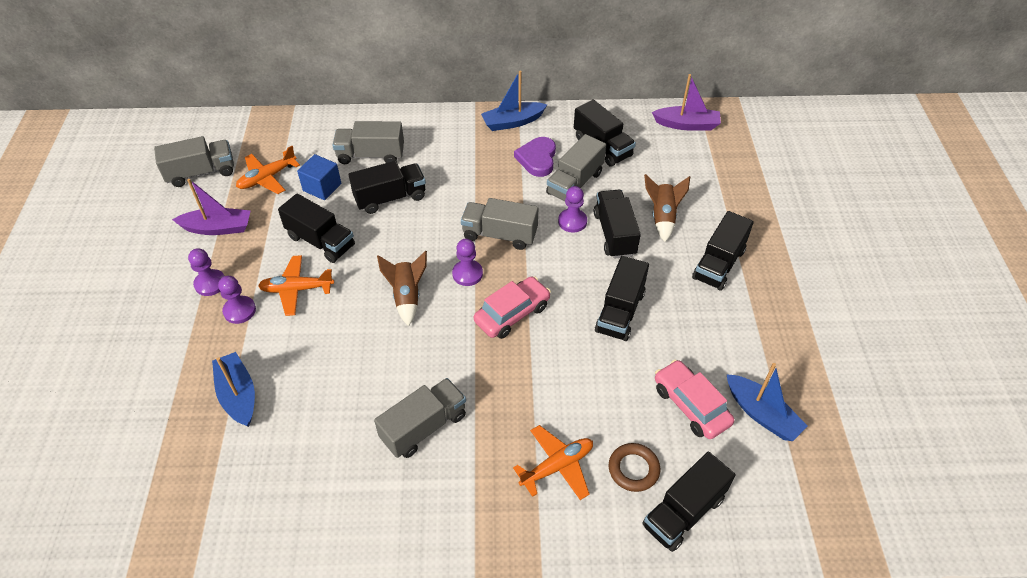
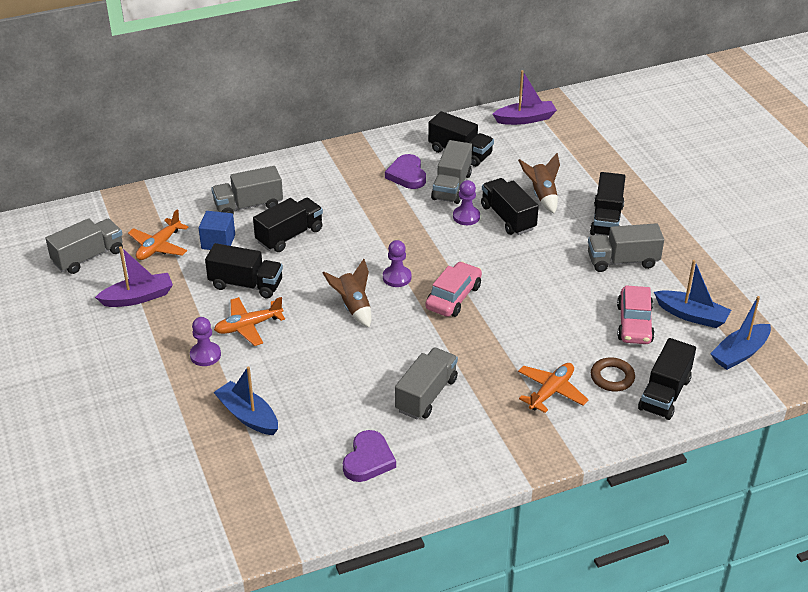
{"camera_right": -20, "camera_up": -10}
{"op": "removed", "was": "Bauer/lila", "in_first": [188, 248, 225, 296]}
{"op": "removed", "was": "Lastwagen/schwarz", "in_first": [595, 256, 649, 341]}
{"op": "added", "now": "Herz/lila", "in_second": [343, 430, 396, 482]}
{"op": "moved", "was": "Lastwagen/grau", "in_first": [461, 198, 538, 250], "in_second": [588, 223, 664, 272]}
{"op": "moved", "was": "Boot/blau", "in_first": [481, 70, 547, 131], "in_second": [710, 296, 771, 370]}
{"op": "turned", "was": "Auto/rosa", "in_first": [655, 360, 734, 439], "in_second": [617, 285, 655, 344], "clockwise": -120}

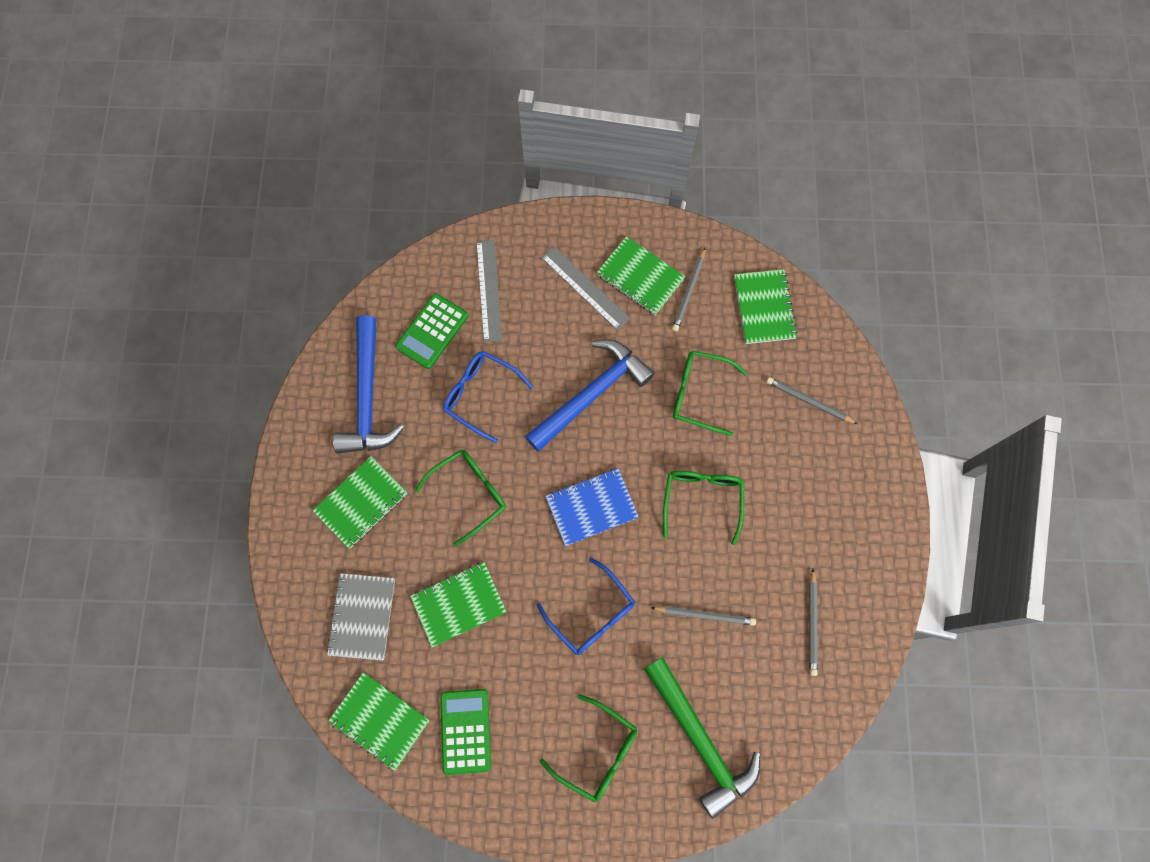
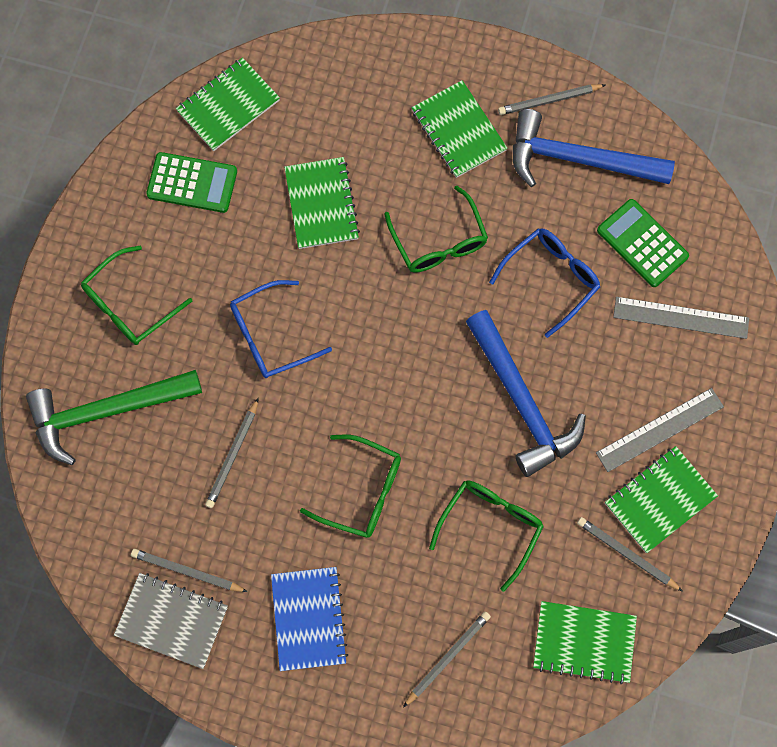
{"camera_right": 105, "camera_up": 0}
{"op": "added", "now": "Bleistift/grau", "in_second": [498, 84, 605, 115]}
{"op": "moved", "was": "Notizbuch/grau", "in_first": [326, 573, 395, 661], "in_second": [114, 573, 228, 669]}
{"op": "moved", "was": "Notizbuch/blau", "in_first": [546, 468, 638, 546], "in_second": [271, 567, 348, 671]}

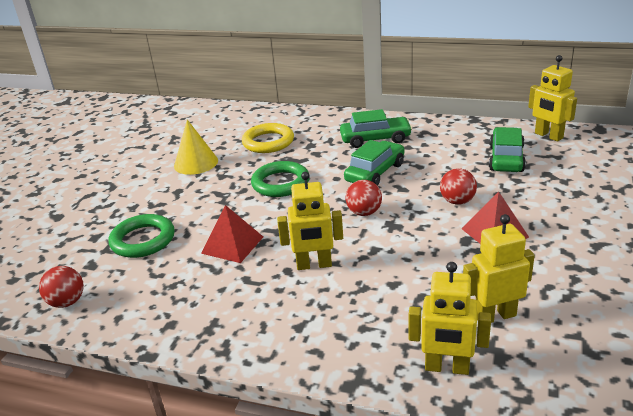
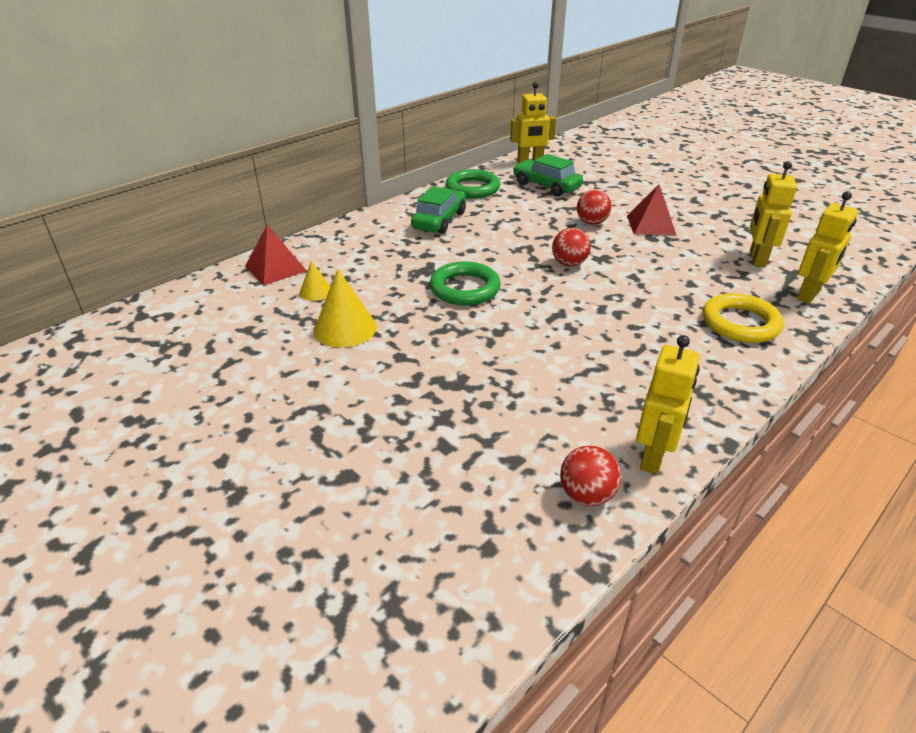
{"camera_right": -65, "camera_up": 5}
{"op": "removed", "was": "Auto/grün", "in_first": [344, 140, 405, 186]}
{"op": "added", "now": "Kegel/gelb", "in_second": [300, 261, 330, 301]}
{"op": "moved", "was": "Ring/grün", "in_first": [109, 214, 175, 258], "in_second": [446, 169, 500, 198]}
{"op": "moved", "was": "Pyramide/rot", "in_first": [201, 205, 263, 263], "in_second": [245, 225, 307, 285]}
{"op": "moved", "was": "Ring/gelb", "in_first": [242, 123, 294, 153], "in_second": [703, 293, 784, 343]}
{"op": "moved", "was": "Roboter/gelb", "in_first": [277, 172, 343, 270], "in_second": [636, 335, 700, 474]}

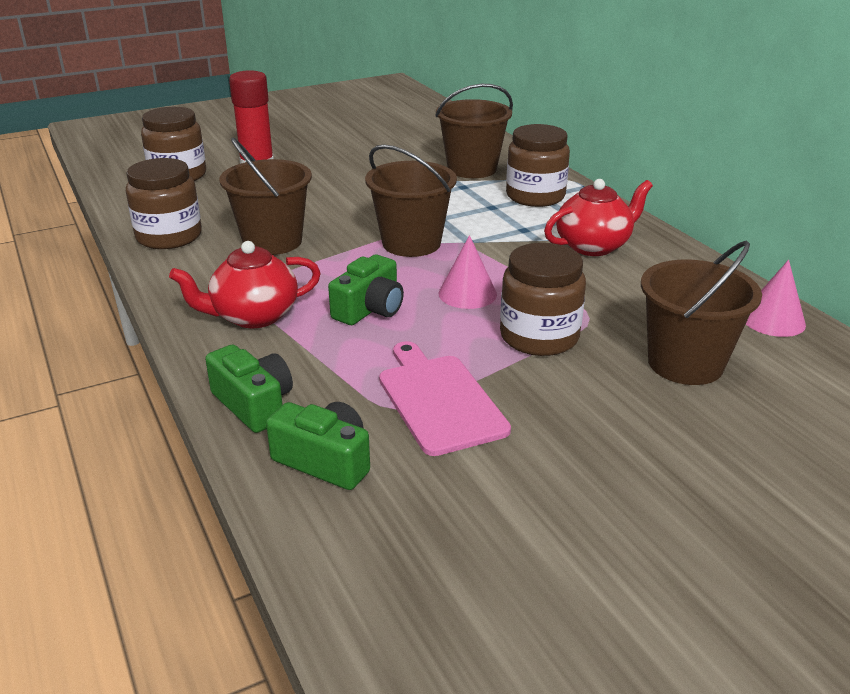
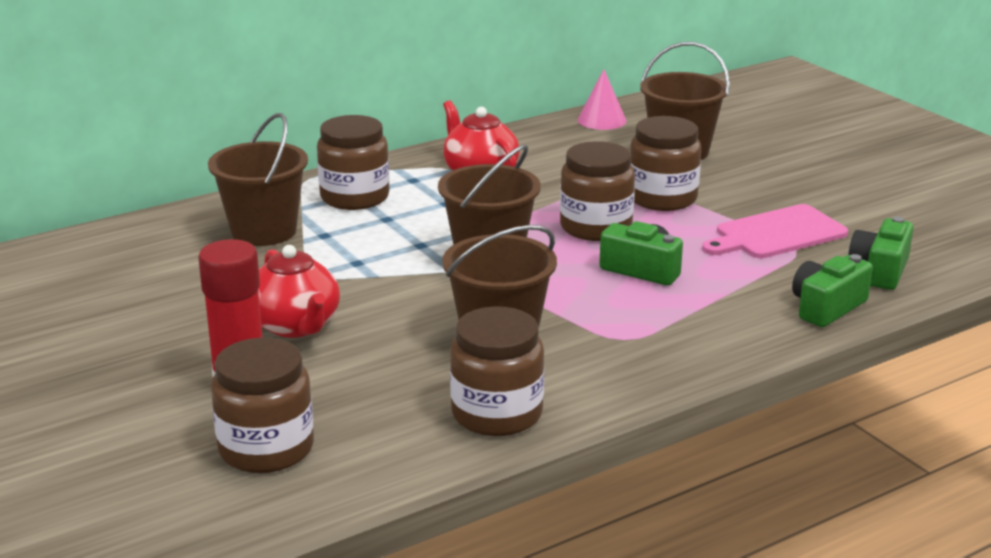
{"camera_right": -95, "camera_up": -5}
{"op": "moved", "was": "Teekanne/rot", "in_first": [169, 241, 321, 328], "in_second": [258, 245, 340, 338]}
{"op": "replaced", "was": "Kegel/rosa", "now": "Einmachglas/braun", "in_first": [439, 235, 497, 309], "in_second": [560, 141, 635, 241]}

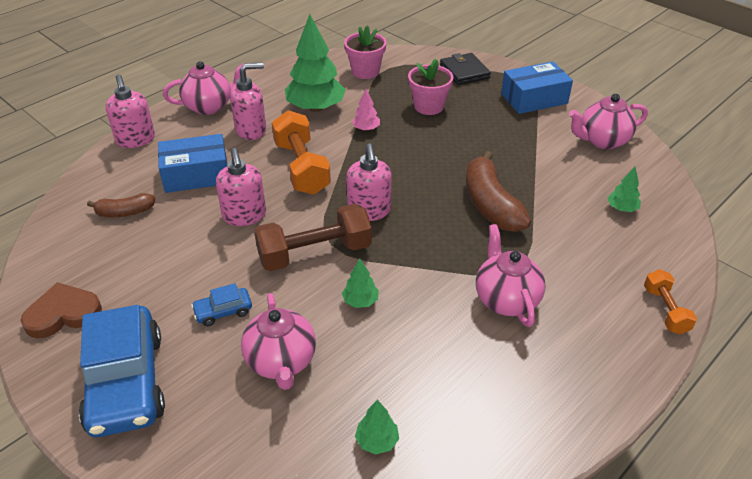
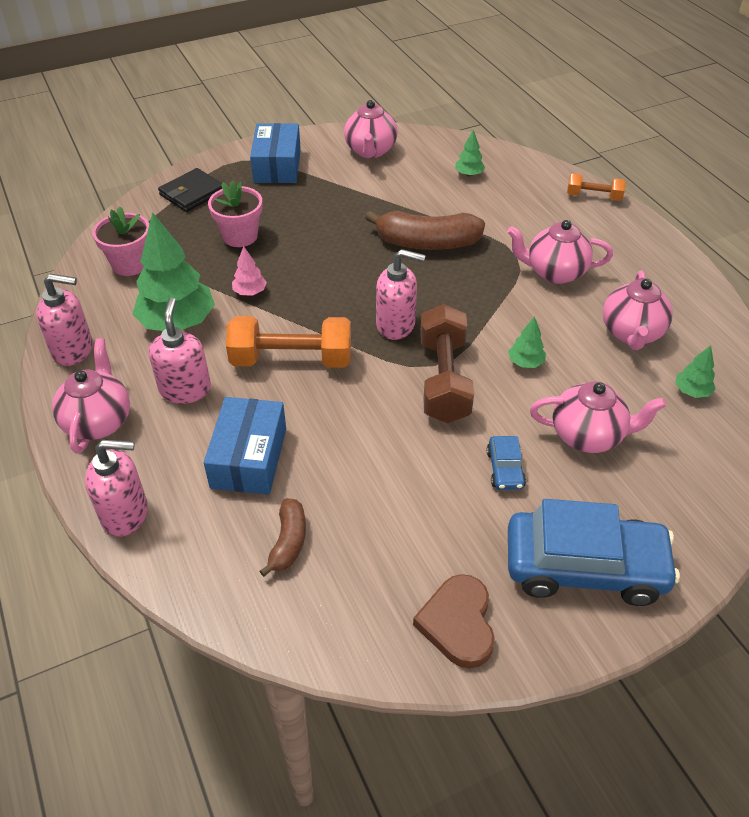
{"camera_right": -70, "camera_up": 5}
{"op": "added", "now": "Teekanne/rosa", "in_second": [602, 270, 673, 350]}
{"op": "moved", "was": "Seifenspender/rosa", "in_first": [216, 148, 266, 226], "in_second": [36, 274, 93, 366]}
{"op": "turned", "was": "Geldbörse/schwarz", "in_first": [440, 53, 491, 85], "in_second": [158, 168, 222, 212], "clockwise": -45}

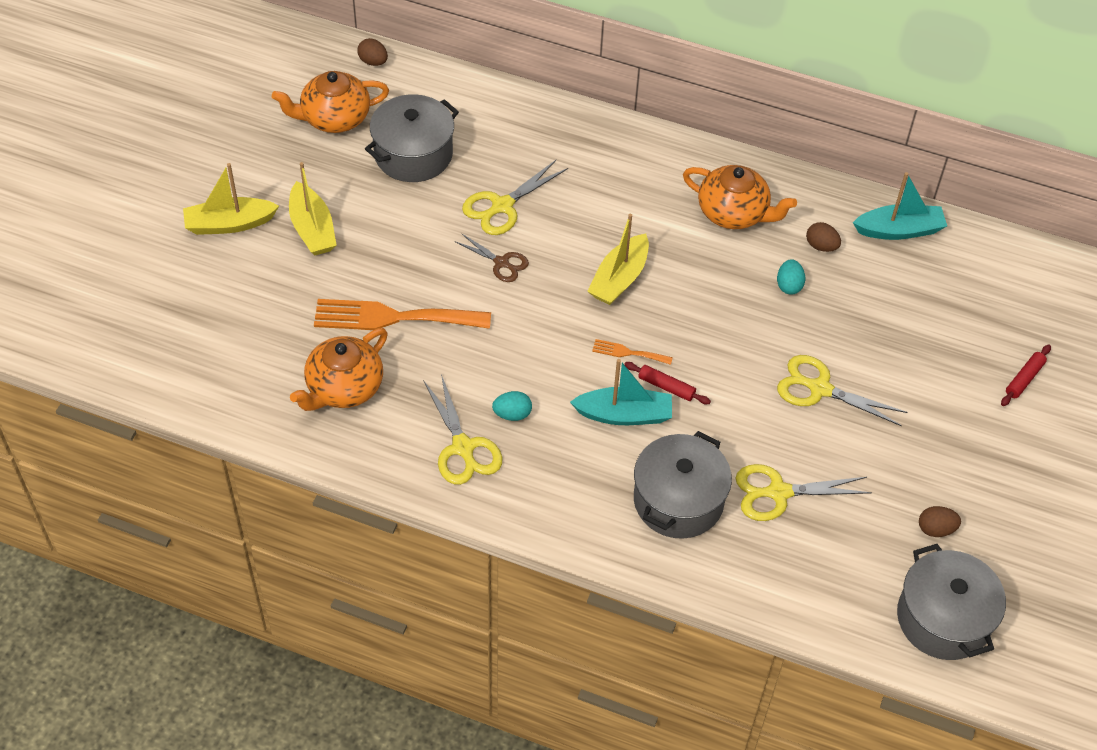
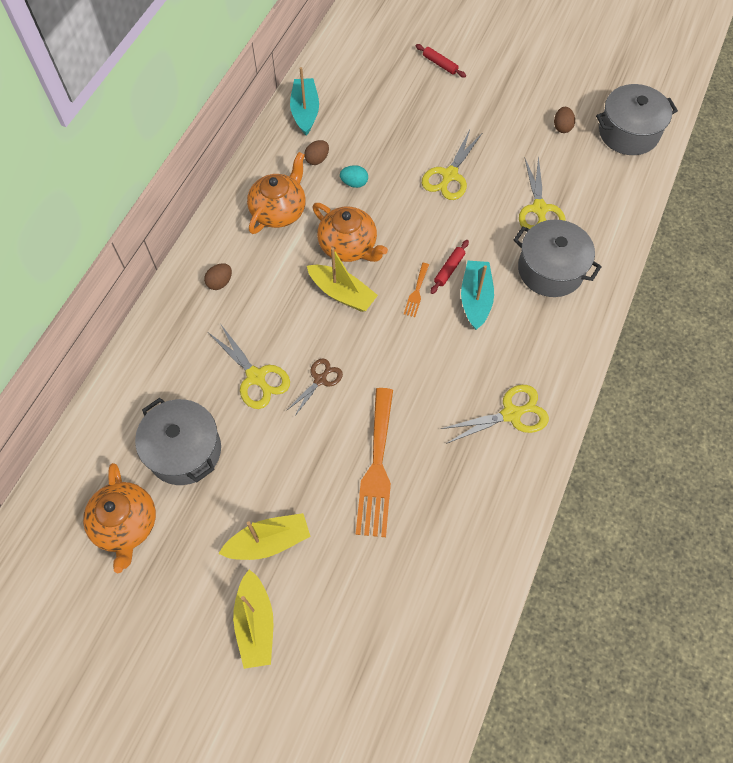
{"camera_right": -85, "camera_up": 10}
{"op": "removed", "was": "Ei/türkis", "in_first": [492, 391, 532, 421]}
{"op": "moved", "was": "Teekanne/orange", "in_first": [290, 328, 388, 411], "in_second": [312, 203, 388, 262]}
{"op": "moved", "was": "Ei/braun", "in_first": [357, 38, 388, 66], "in_second": [204, 263, 232, 290]}

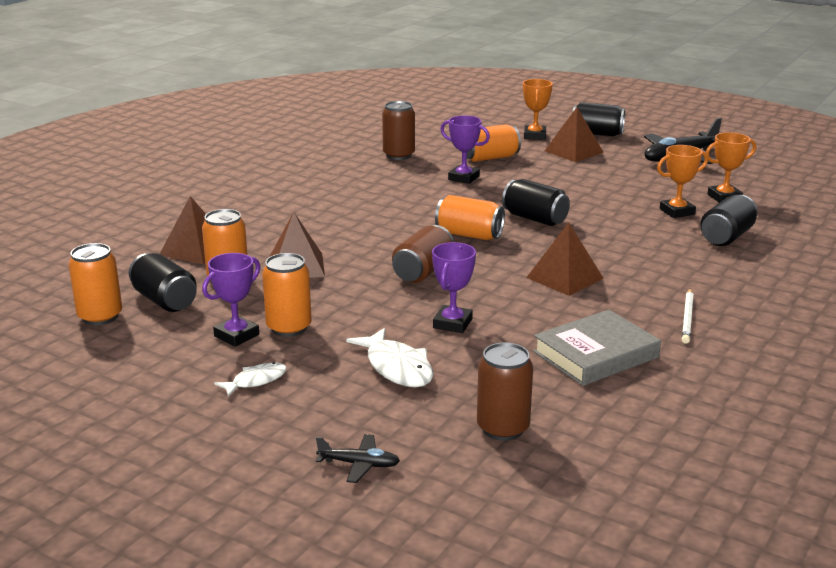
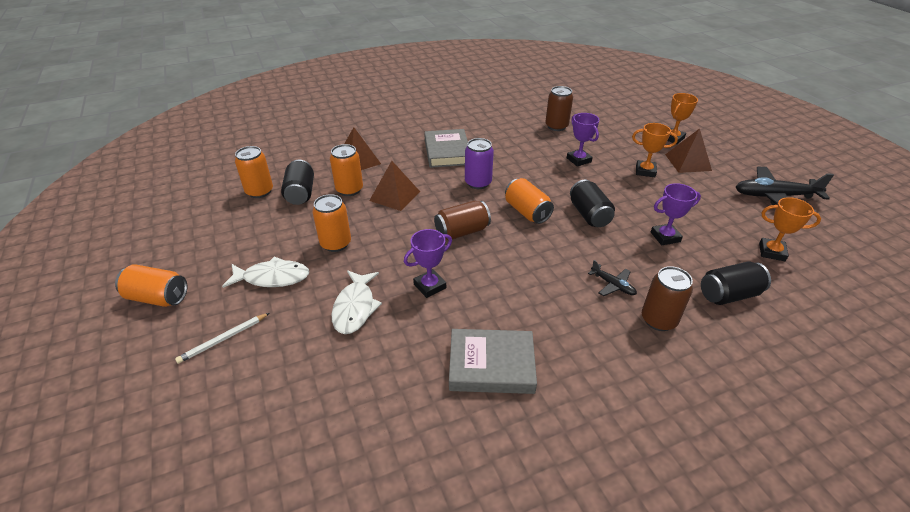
{"camera_right": 35, "camera_up": 15}
{"op": "removed", "was": "Pyramide/braun", "in_first": [526, 222, 604, 296]}
{"op": "removed", "was": "Dose/schwarz", "in_first": [572, 102, 625, 136]}
{"op": "added", "now": "Buch/grau", "in_second": [424, 129, 468, 168]}
{"op": "added", "now": "Dose/lila", "in_second": [465, 138, 494, 189]}
{"op": "moved", "was": "Pokal/lila", "in_first": [202, 253, 260, 346], "in_second": [651, 183, 701, 245]}
{"op": "moved", "was": "Flugzeug/schwarz", "in_first": [316, 434, 400, 483], "in_second": [588, 260, 637, 296]}
{"op": "moved", "was": "Dose/orange", "in_first": [467, 124, 521, 162], "in_second": [115, 264, 187, 307]}
{"op": "moved", "was": "Dose/braun", "in_first": [477, 342, 533, 441], "in_second": [642, 266, 693, 331]}
{"op": "moved", "was": "Pokal/orange", "in_first": [657, 145, 708, 218], "in_second": [632, 123, 678, 177]}
{"op": "moved", "was": "Bleistift/weiß", "in_first": [682, 289, 694, 344], "in_second": [175, 313, 269, 364]}
{"op": "resized", "was": "Fisch/weiß", "in_first": [214, 362, 287, 397], "in_second": [222, 256, 309, 288], "ratio": 1.64}

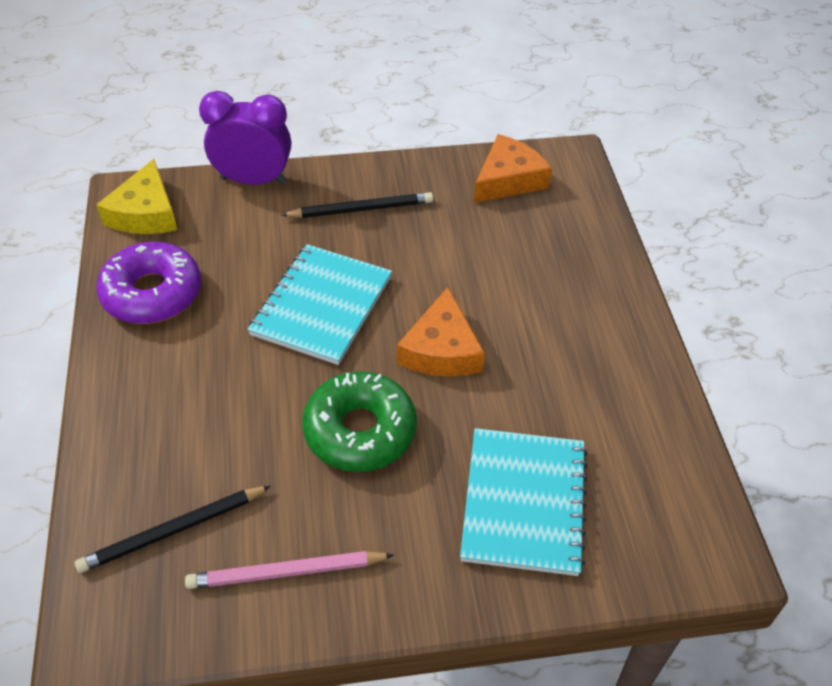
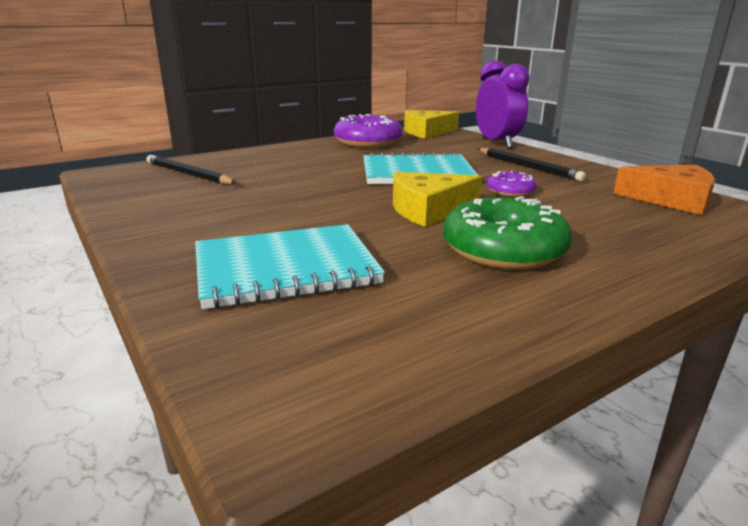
{"camera_right": 65, "camera_up": -25}
{"op": "removed", "was": "Bleistift/rosa", "in_first": [185, 551, 394, 589]}
{"op": "added", "now": "Donut/lila", "in_second": [487, 171, 536, 197]}
{"op": "moved", "was": "Donut/grün", "in_first": [302, 371, 417, 472], "in_second": [443, 196, 572, 270]}
{"op": "recoloured", "was": "Käse/orange", "now": "Käse/gelb", "in_first": [397, 287, 485, 377], "in_second": [393, 172, 482, 227]}

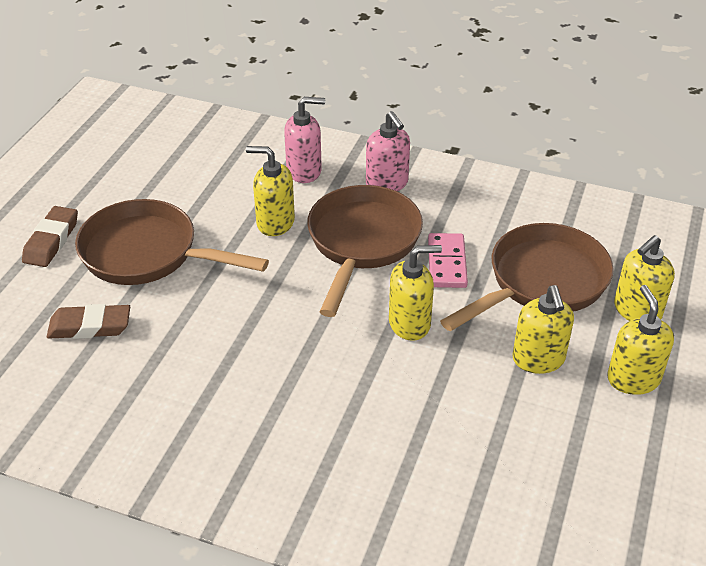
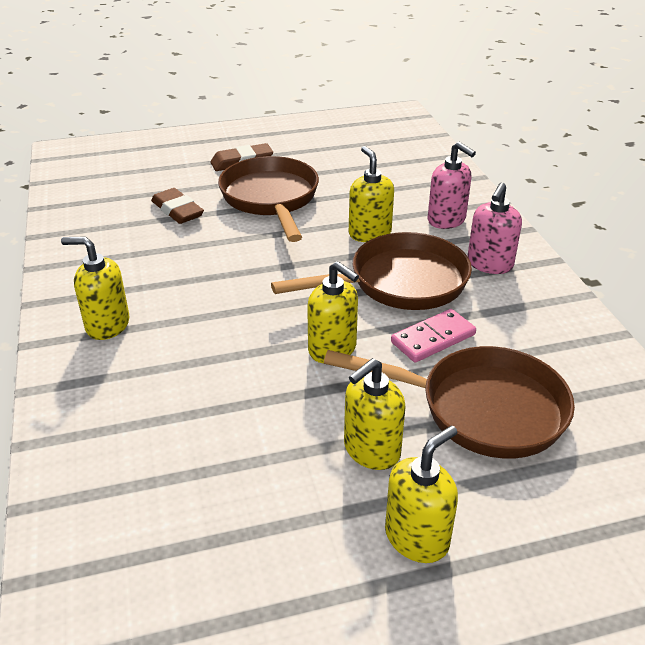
{"camera_right": 55, "camera_up": -5}
{"op": "moved", "was": "Seifenspender/gelb", "in_first": [614, 235, 675, 321], "in_second": [61, 236, 130, 340]}

